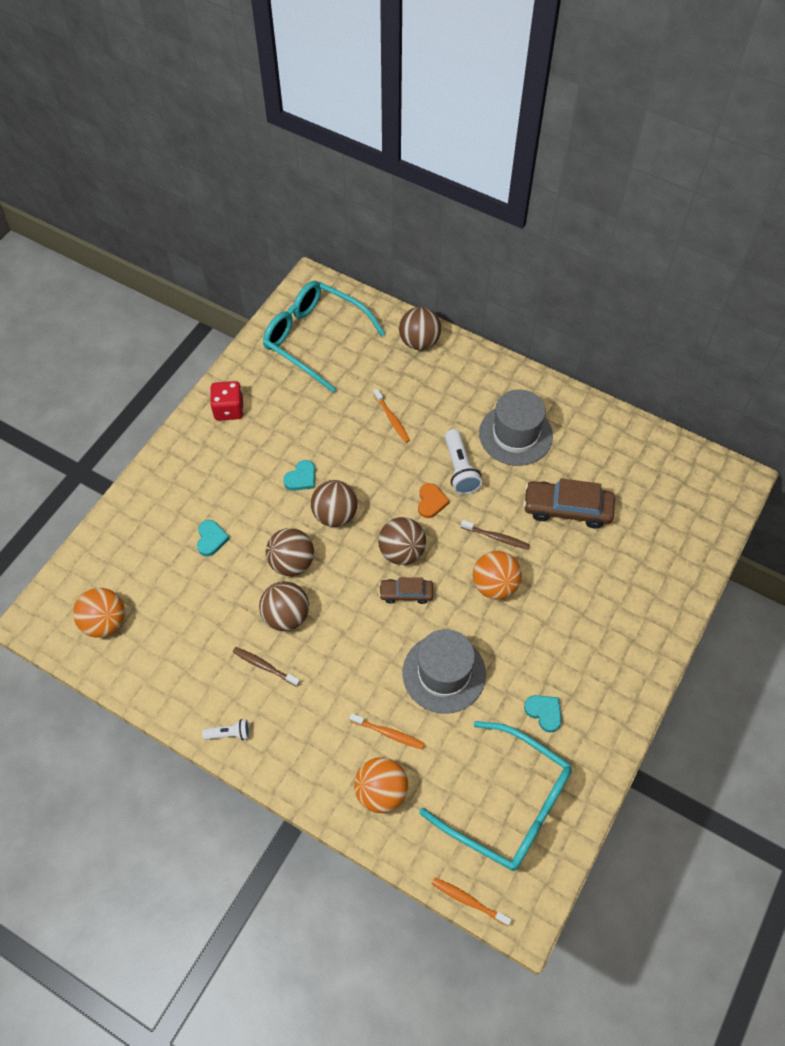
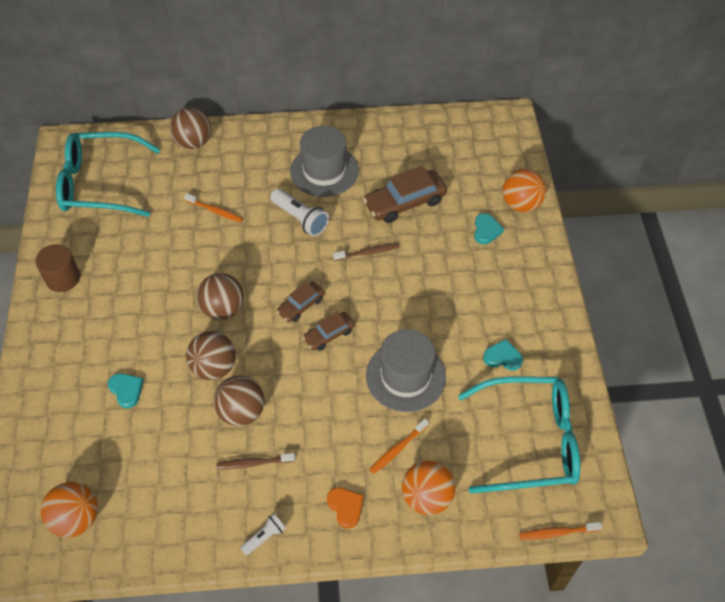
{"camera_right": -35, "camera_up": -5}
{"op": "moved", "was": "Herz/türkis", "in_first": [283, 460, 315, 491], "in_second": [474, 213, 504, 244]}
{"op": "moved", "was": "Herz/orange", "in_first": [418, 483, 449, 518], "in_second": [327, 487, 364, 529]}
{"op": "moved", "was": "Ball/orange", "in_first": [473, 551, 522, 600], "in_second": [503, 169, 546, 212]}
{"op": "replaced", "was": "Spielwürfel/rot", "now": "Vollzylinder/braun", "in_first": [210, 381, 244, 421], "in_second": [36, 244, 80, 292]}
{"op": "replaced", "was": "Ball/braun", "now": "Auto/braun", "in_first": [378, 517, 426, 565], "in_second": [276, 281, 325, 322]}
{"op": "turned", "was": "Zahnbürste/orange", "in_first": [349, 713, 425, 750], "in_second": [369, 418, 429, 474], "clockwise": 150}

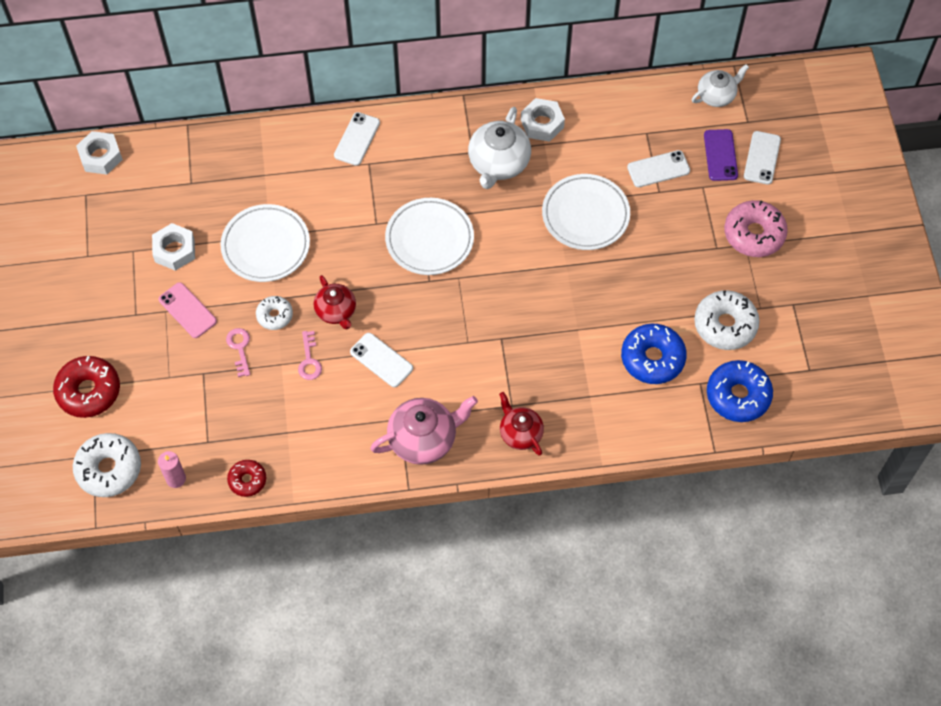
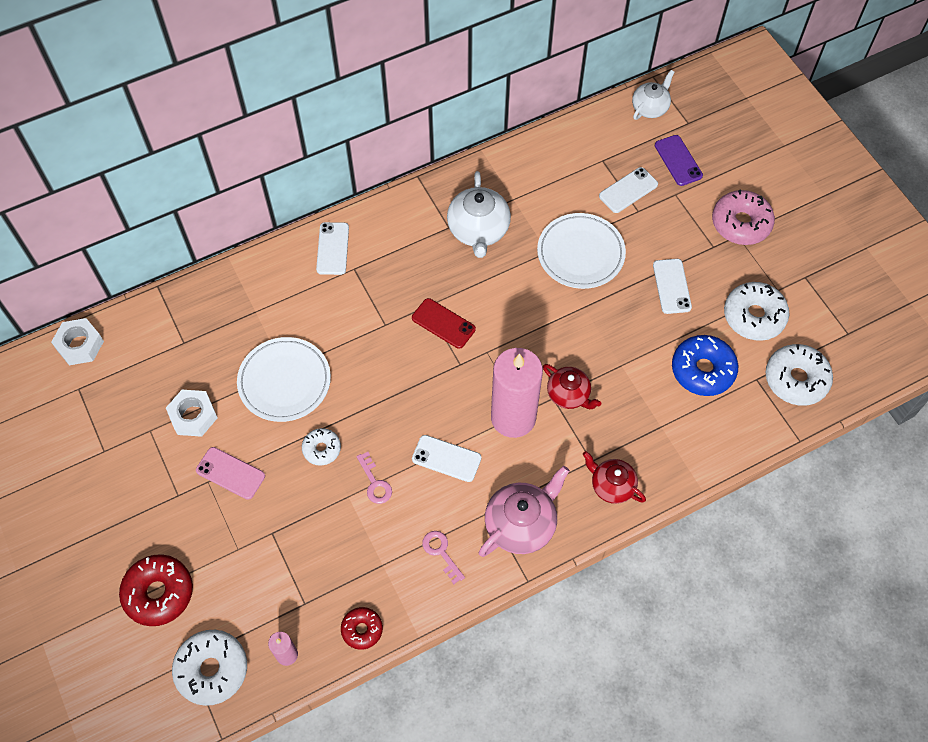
{"camera_right": -20, "camera_up": 0}
{"op": "removed", "was": "Sechskantmutter/weiß", "in_first": [521, 98, 565, 142]}
{"op": "added", "now": "Kerze/rosa", "in_second": [491, 348, 543, 438]}
{"op": "moved", "was": "Schlüssel/rosa", "in_first": [226, 328, 250, 377], "in_second": [422, 531, 465, 584]}
{"op": "moved", "was": "Teekanne/rot", "in_first": [314, 275, 356, 329], "in_second": [543, 364, 601, 409]}
{"op": "moved", "was": "Handy/weiß", "in_first": [744, 131, 781, 185], "in_second": [653, 259, 692, 314]}
{"op": "replaced", "was": "Teller/weiß", "now": "Handy/rot", "in_first": [385, 198, 474, 275], "in_second": [412, 298, 476, 349]}
{"op": "recoloured", "was": "Donut/blau", "now": "Donut/weiß", "in_first": [707, 360, 773, 422], "in_second": [766, 344, 833, 406]}

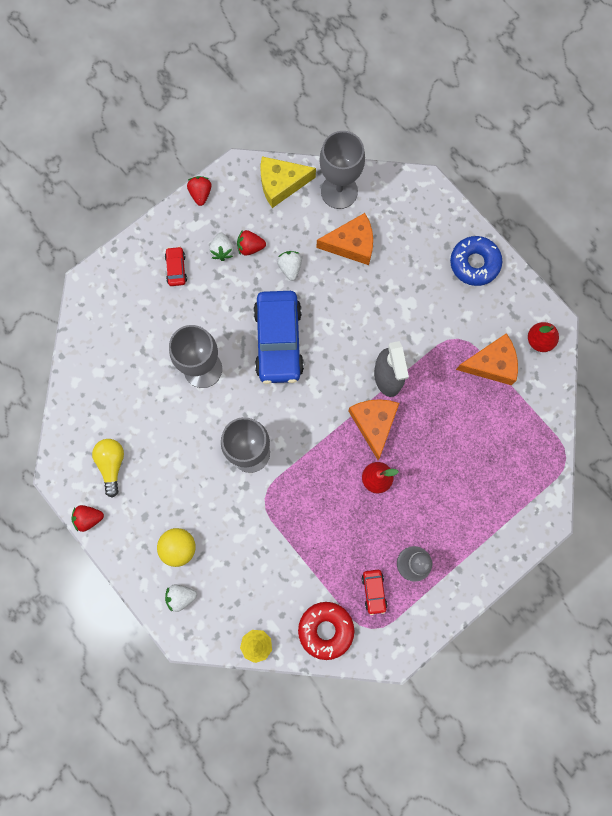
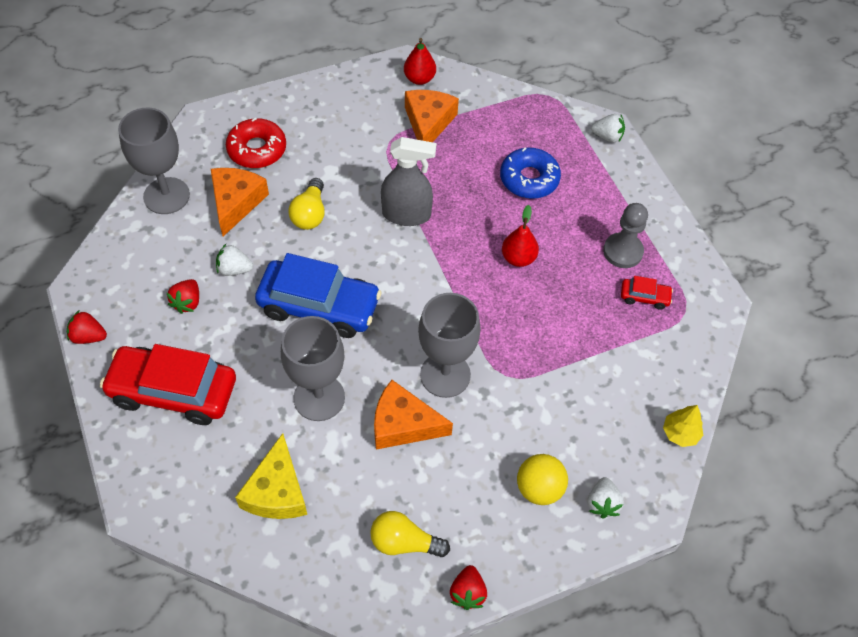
{"camera_right": -75, "camera_up": -20}
{"op": "added", "now": "Glühbirne/gelb", "in_second": [288, 178, 325, 230]}
{"op": "moved", "was": "Erdbeere/weiß", "in_first": [209, 232, 234, 261], "in_second": [591, 114, 625, 142]}
{"op": "moved", "was": "Käse/gelb", "in_first": [260, 156, 316, 208], "in_second": [235, 433, 307, 519]}
{"op": "moved", "was": "Donut/rot", "in_first": [298, 602, 354, 660], "in_second": [226, 118, 286, 168]}
{"op": "moved", "was": "Käse/orange", "in_first": [348, 399, 399, 460], "in_second": [374, 380, 453, 450]}
{"op": "moved", "was": "Donut/blau", "in_first": [450, 236, 502, 286], "in_second": [500, 148, 561, 199]}
{"op": "resized", "was": "Auto/rot", "in_first": [165, 246, 187, 286], "in_second": [100, 344, 236, 425], "ratio": 2.32}

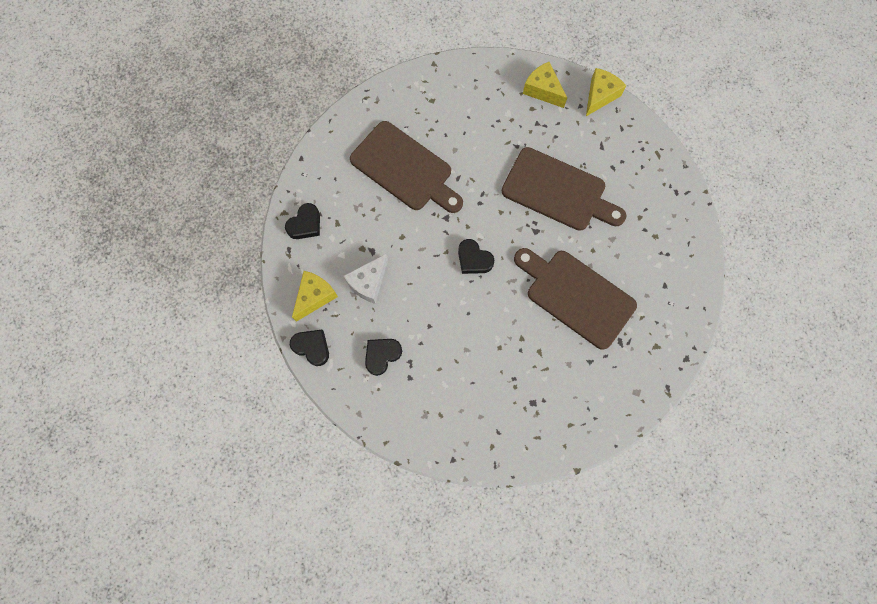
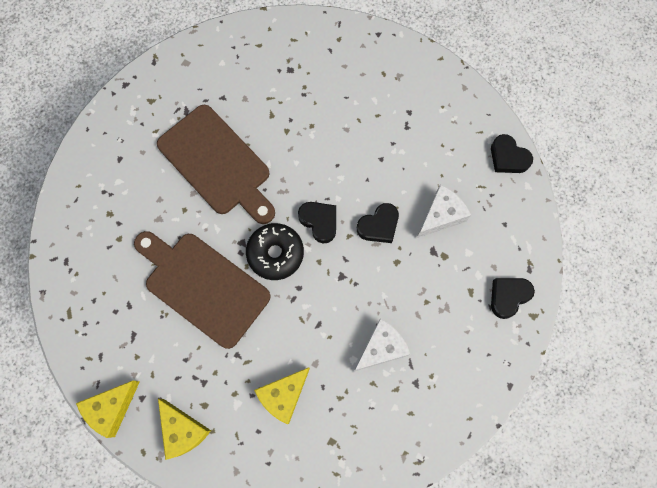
{"camera_right": -170, "camera_up": 0}
{"op": "added", "now": "Donut/schwarz", "in_second": [246, 223, 304, 280]}
{"op": "moved", "was": "Käse/gelb", "in_first": [292, 271, 338, 322], "in_second": [254, 367, 310, 424]}
{"op": "moved", "was": "Herz/schwarz", "in_first": [365, 339, 402, 376], "in_second": [357, 203, 399, 243]}
{"op": "replaced", "was": "Schneidebrett/braun", "now": "Käse/weiß", "in_first": [350, 121, 463, 213], "in_second": [354, 318, 410, 371]}

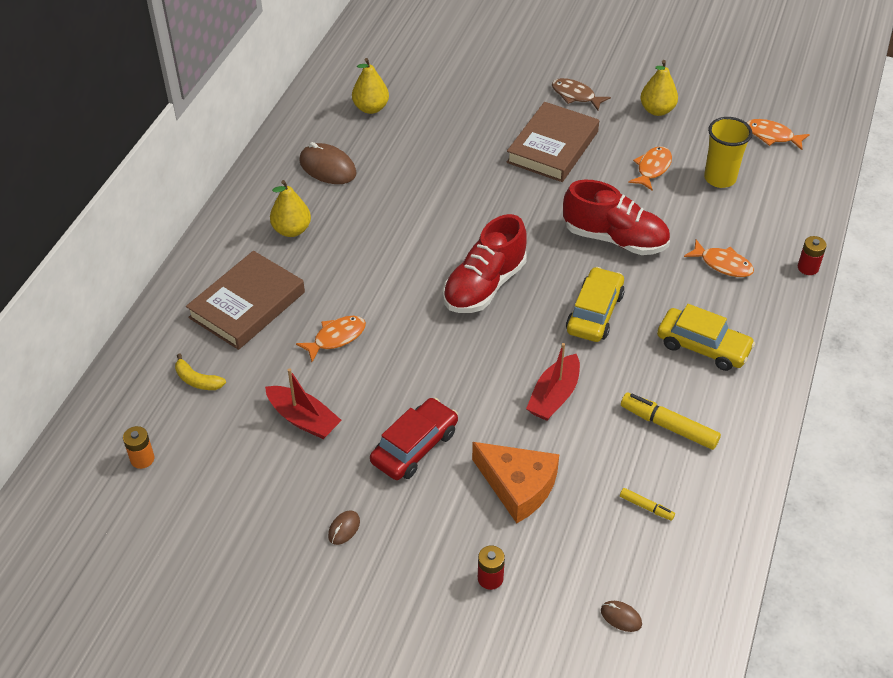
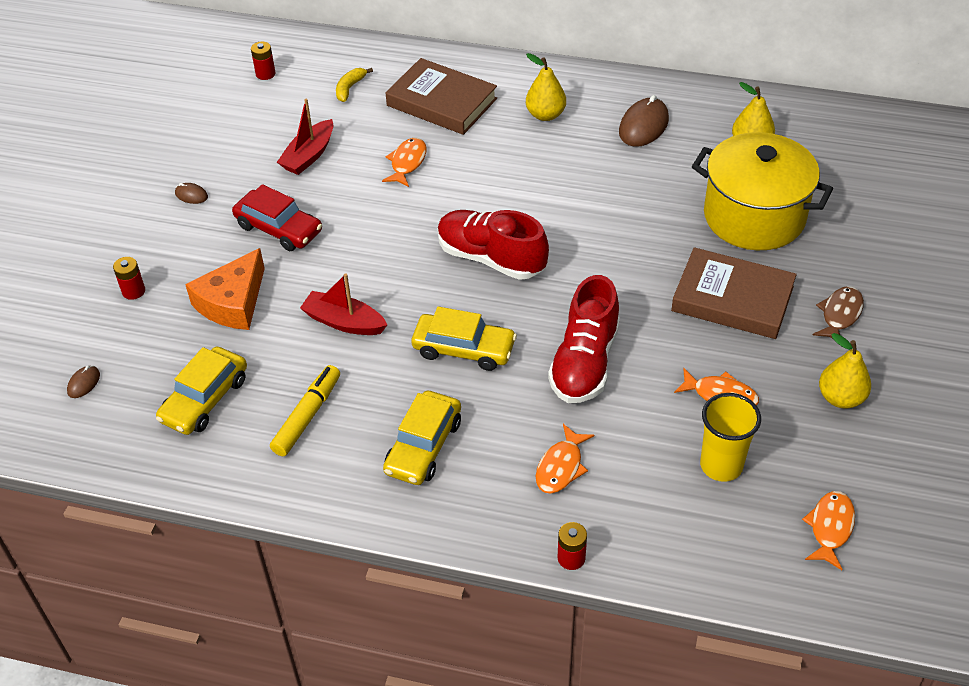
{"camera_right": 85, "camera_up": 0}
{"op": "added", "now": "Kochtopf/gelb", "in_second": [692, 132, 833, 250]}
{"op": "replaced", "was": "Filzstift/gelb", "now": "Auto/gelb", "in_first": [620, 488, 675, 521], "in_second": [156, 346, 247, 435]}
{"op": "recoloured", "was": "Batterie/orange", "now": "Batterie/rot", "in_first": [123, 426, 155, 469], "in_second": [251, 42, 276, 80]}
{"op": "turned", "was": "Fisch/orange", "in_first": [296, 316, 366, 362], "in_second": [382, 138, 427, 187], "clockwise": -120}

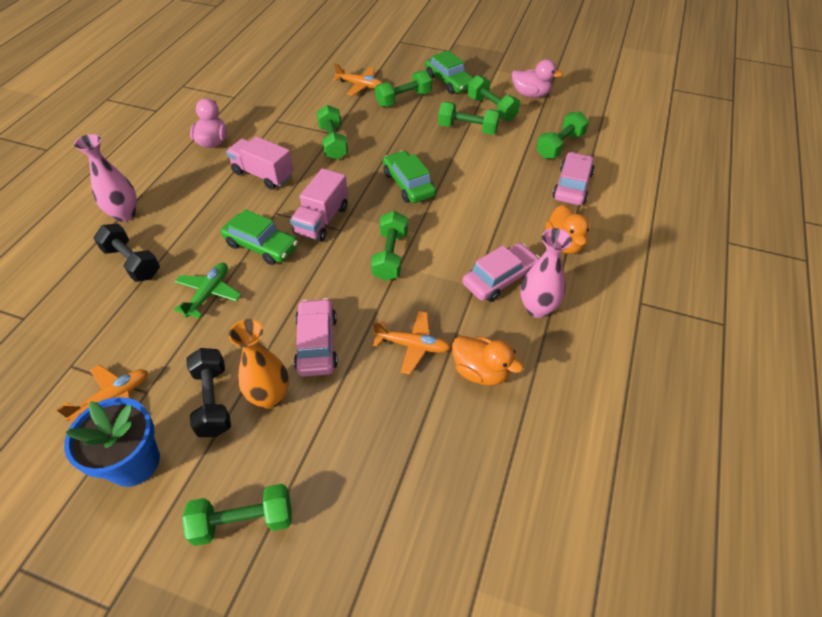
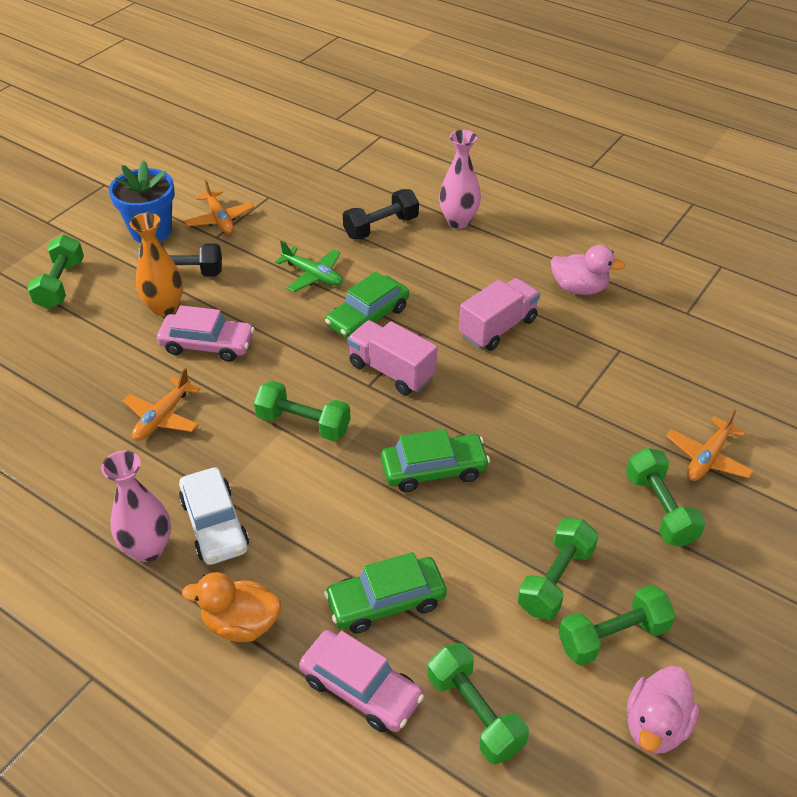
{"camera_right": 105, "camera_up": -5}
{"op": "removed", "was": "Hantel/grün", "in_first": [317, 105, 348, 160]}
{"op": "removed", "was": "Ente/orange", "in_first": [452, 336, 523, 386]}
{"op": "moved", "was": "Auto/grün", "in_first": [425, 50, 473, 94], "in_second": [324, 552, 447, 634]}
{"op": "recoloured", "was": "Auto/rosa", "now": "Auto/weiß", "in_first": [462, 243, 540, 302], "in_second": [179, 467, 249, 565]}

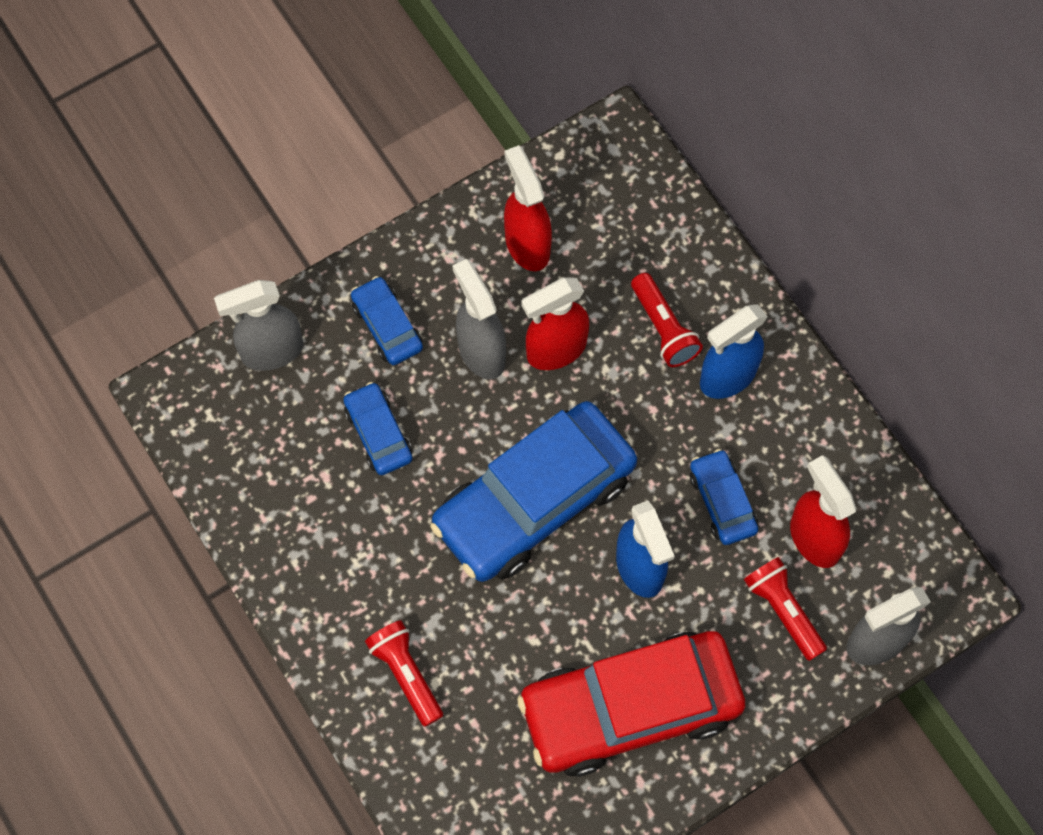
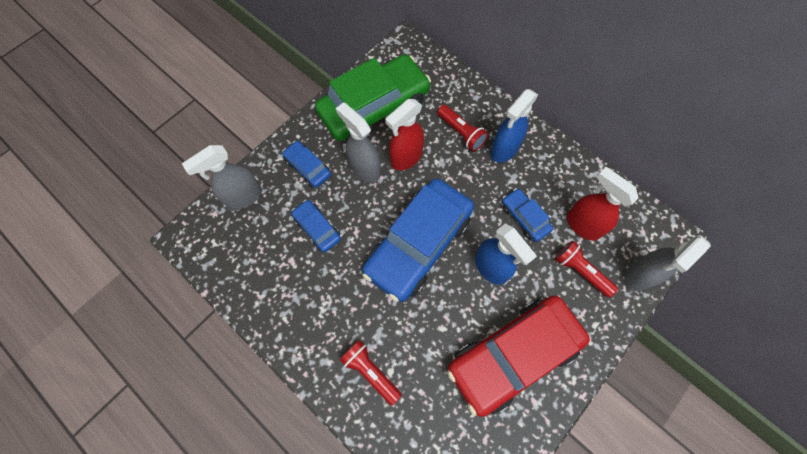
{"camera_right": -15, "camera_up": 0}
{"op": "replaced", "was": "Sprühflasche/rot", "now": "Auto/grün", "in_first": [504, 145, 552, 271], "in_second": [315, 54, 431, 141]}

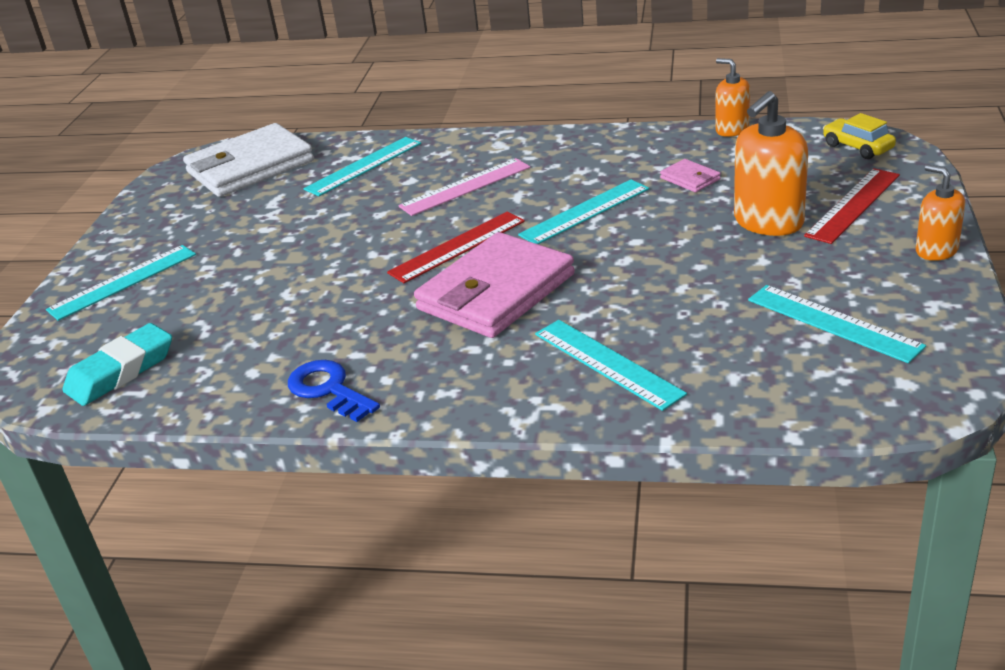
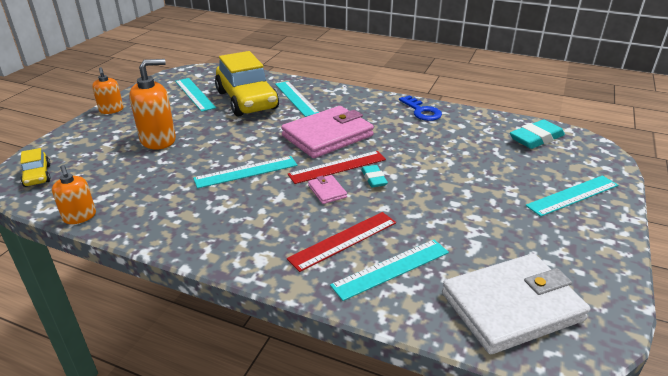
{"camera_right": -170, "camera_up": 0}
{"op": "removed", "was": "Lineal/rosa", "in_first": [398, 158, 530, 216]}
{"op": "added", "now": "Auto/gelb", "in_second": [215, 51, 279, 117]}
{"op": "added", "now": "Radiergummi/türkis", "in_second": [361, 165, 388, 187]}
{"op": "moved", "was": "Geldbörse/rosa", "in_first": [660, 159, 721, 192], "in_second": [308, 175, 347, 204]}
{"op": "moved", "was": "Lineal/rot", "in_first": [804, 168, 900, 244], "in_second": [287, 212, 396, 272]}

